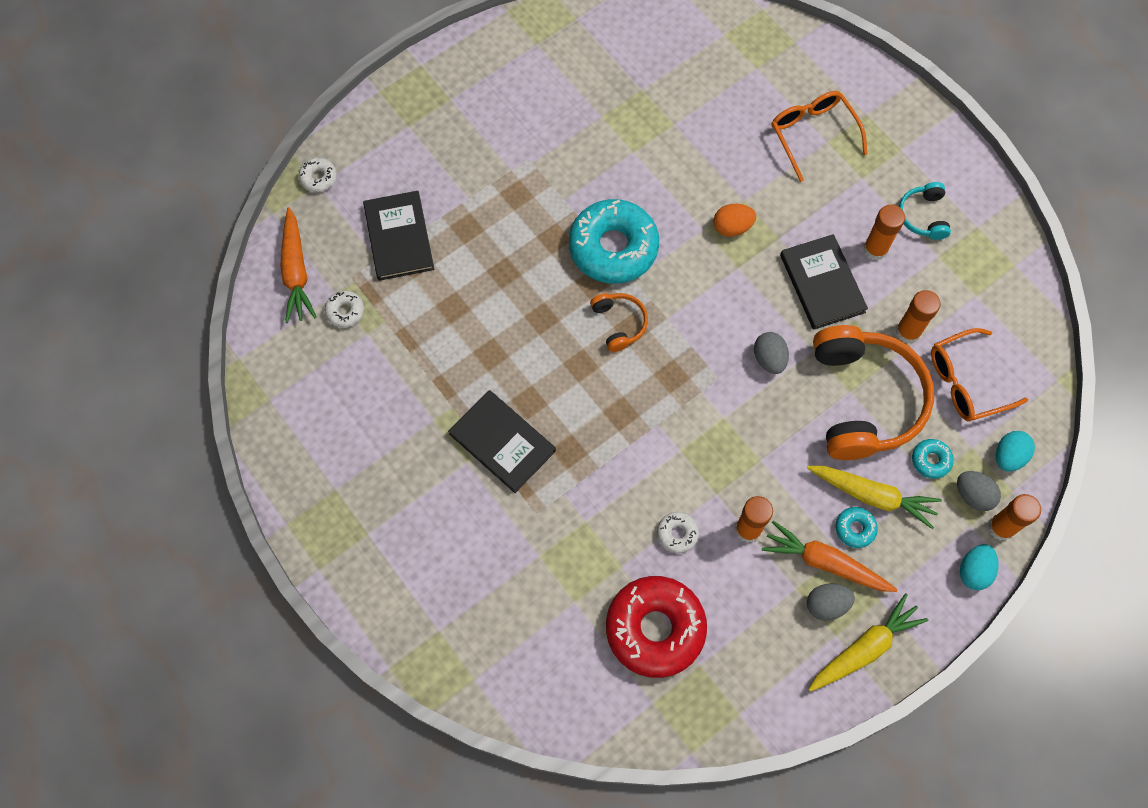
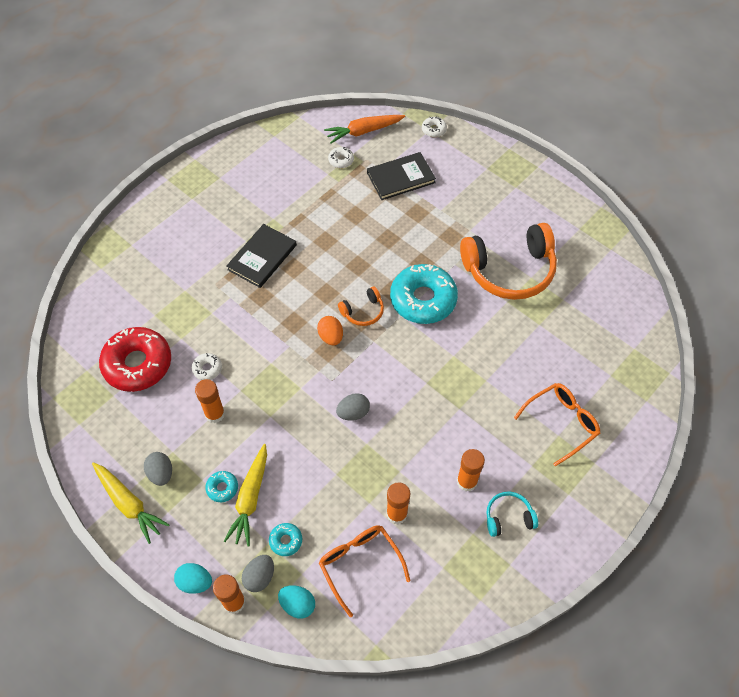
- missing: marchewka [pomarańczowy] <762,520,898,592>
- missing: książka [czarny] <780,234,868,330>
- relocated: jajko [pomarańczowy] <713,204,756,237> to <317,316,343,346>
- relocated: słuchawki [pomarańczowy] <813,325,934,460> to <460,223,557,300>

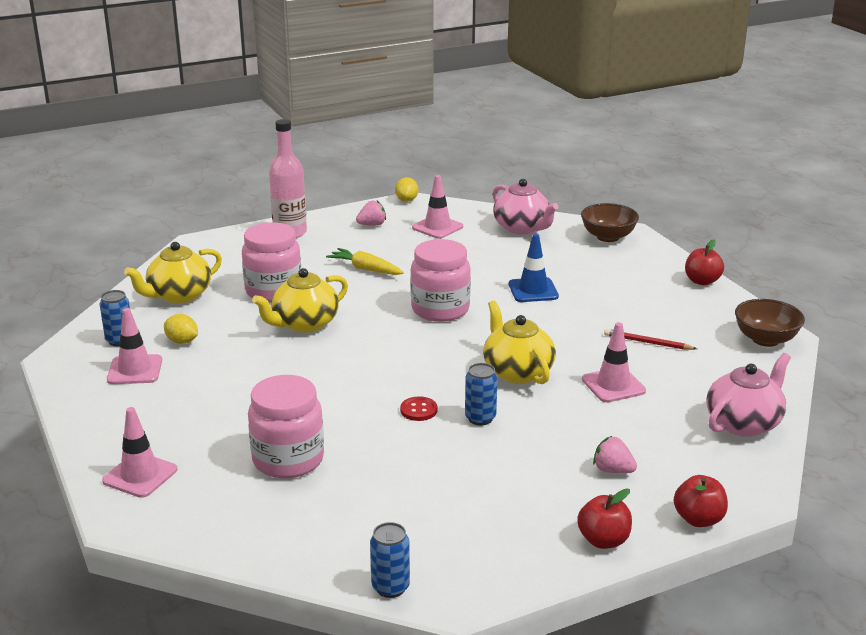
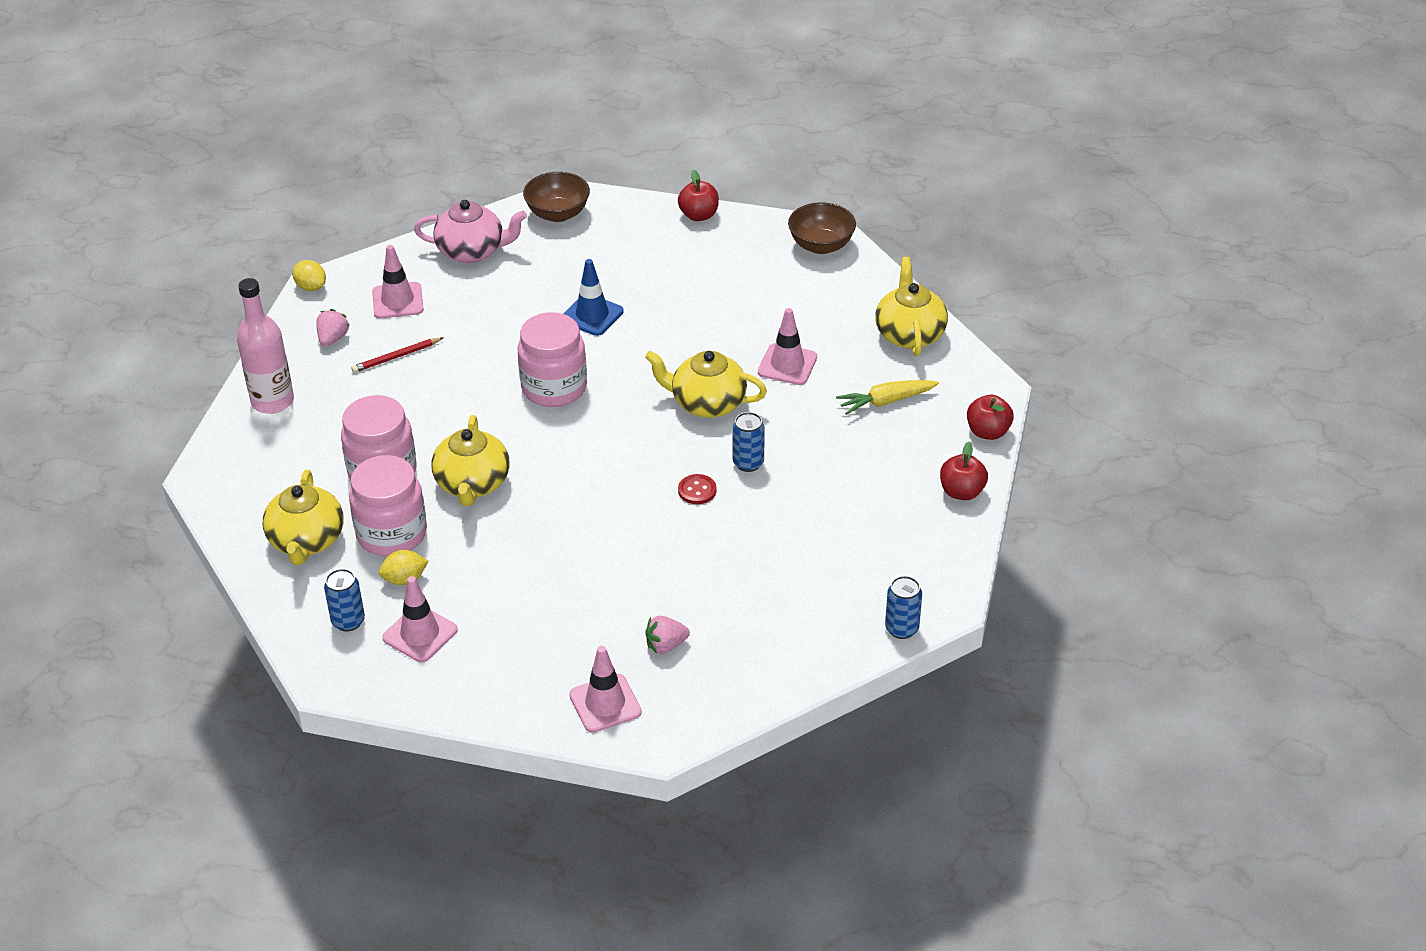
- relocated: słoik [różowy] <248,375,324,478> to <349,455,427,556>
- relocated: marchewka [żółty] <326,248,404,275> to <836,380,939,415>
- relocated: truskawka [różowy] <593,436,637,473> to <645,616,690,654>
- relocated: ołówek [czerwony] <604,329,697,350> to <351,338,443,373>
- colour: imbryk [różowy] <706,353,791,437> to imbryk [żółty] <875,257,948,356>

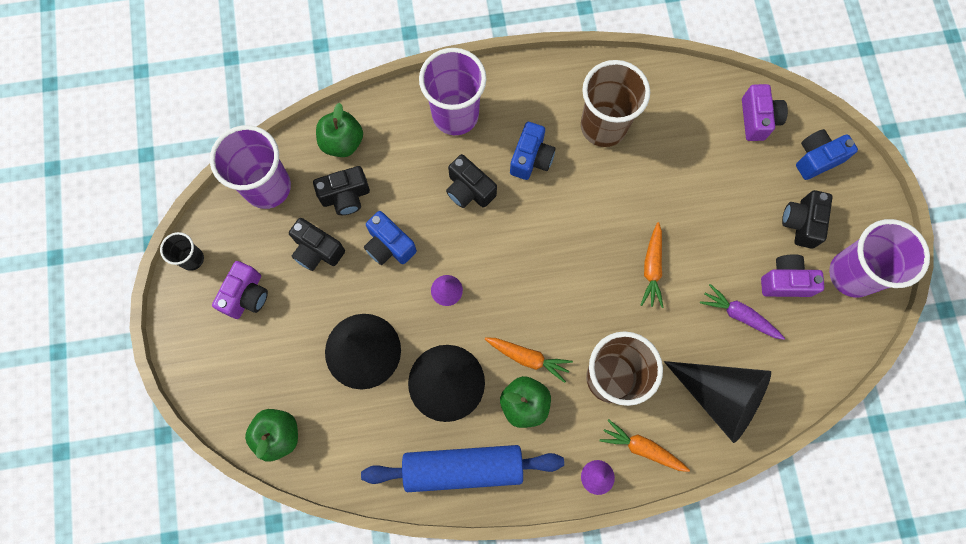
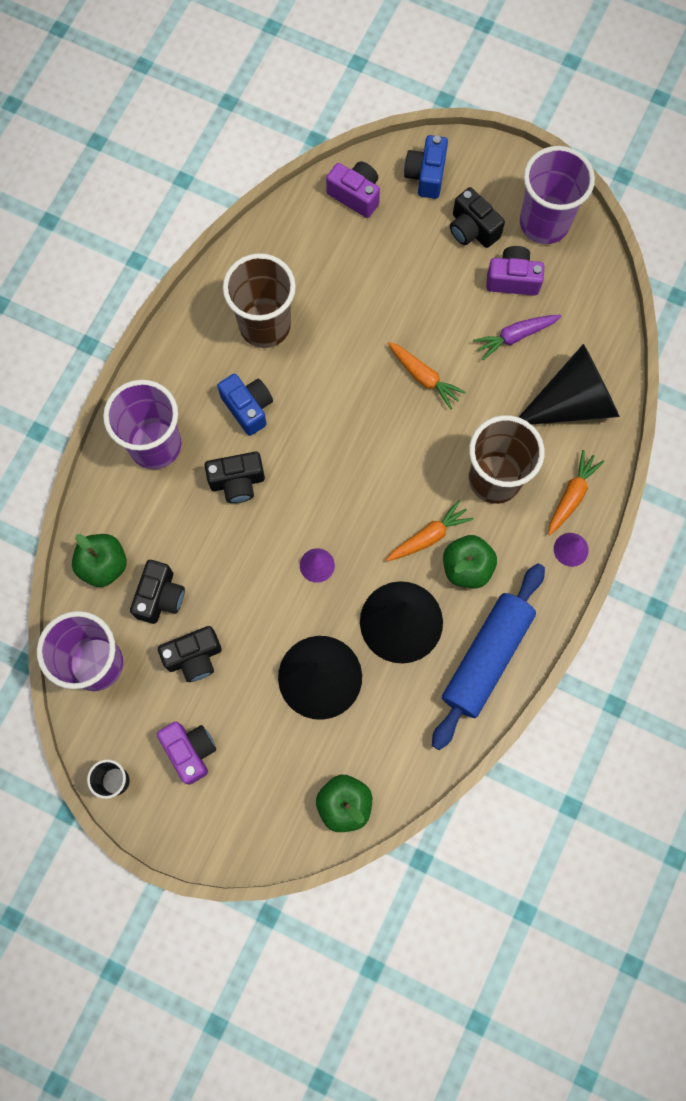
- missing: aparat fotograficzny [niebieski] <364,211,417,265>
- spun: marchewka [pomarańczowy] <600,419,690,472> = <548,450,605,535> 150 degrees clockwise
- spun: aparat fotograficzny [fioletowy] <761,254,824,297> = <486,246,544,296> 60 degrees clockwise

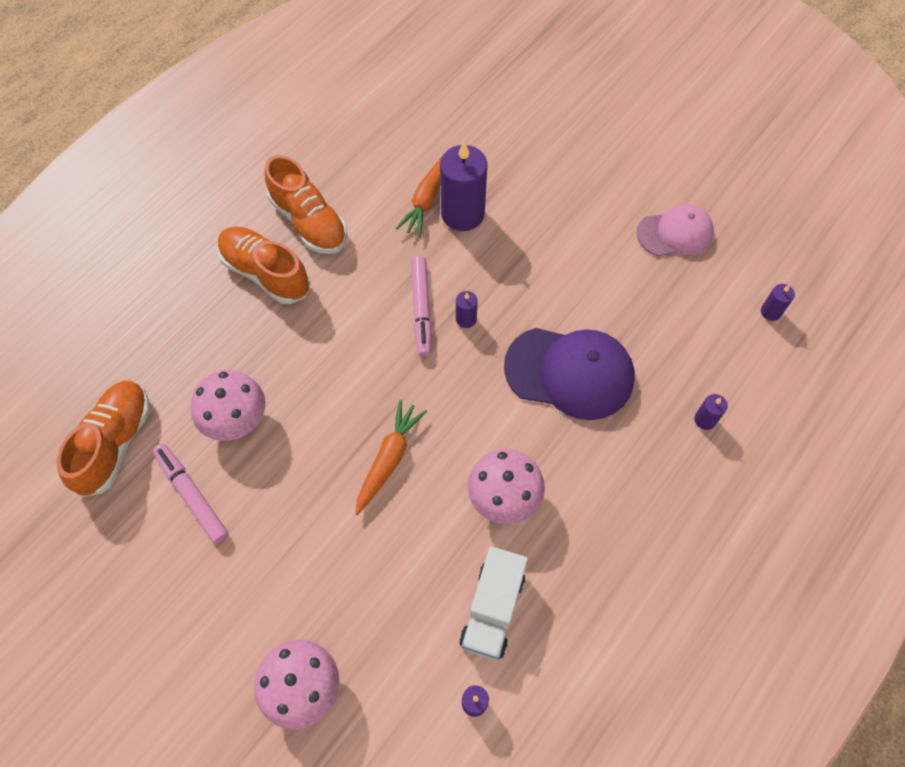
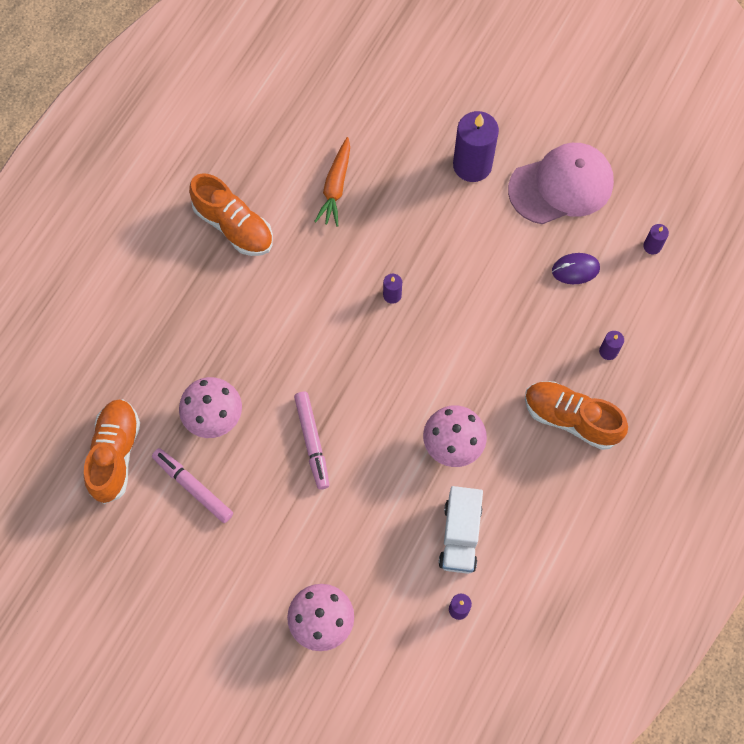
- missing: marchewka [pomarańczowy] <355,400,427,515>
- missing: czapka [fioletowy] <504,328,635,420>
- appeared: myszka [fioletowy] <552,253,600,284>
- relocated: but [pomarańczowy] <217,227,310,304> to <525,381,628,450>
- relocated: flamaster [różowy] <411,256,432,357> to <294,392,329,490>
- relocated: świeca [fioletowy] <440,141,487,231> to <453,111,499,182>
- size: czapka [różowy] <637,204,714,256> = <508,143,614,224> x1.56

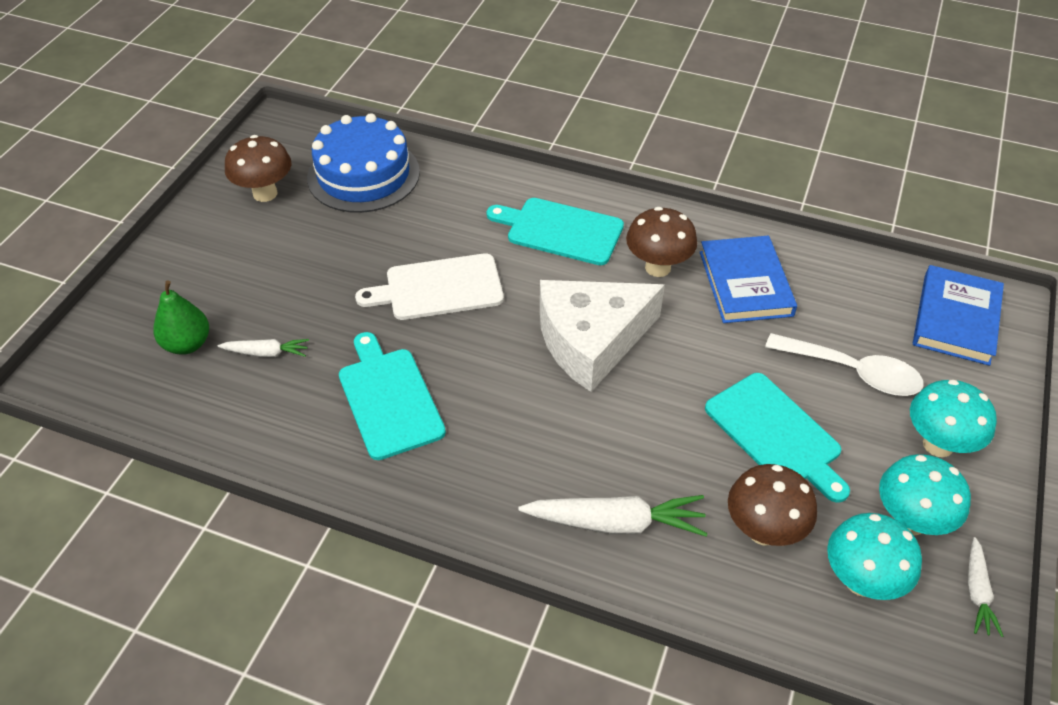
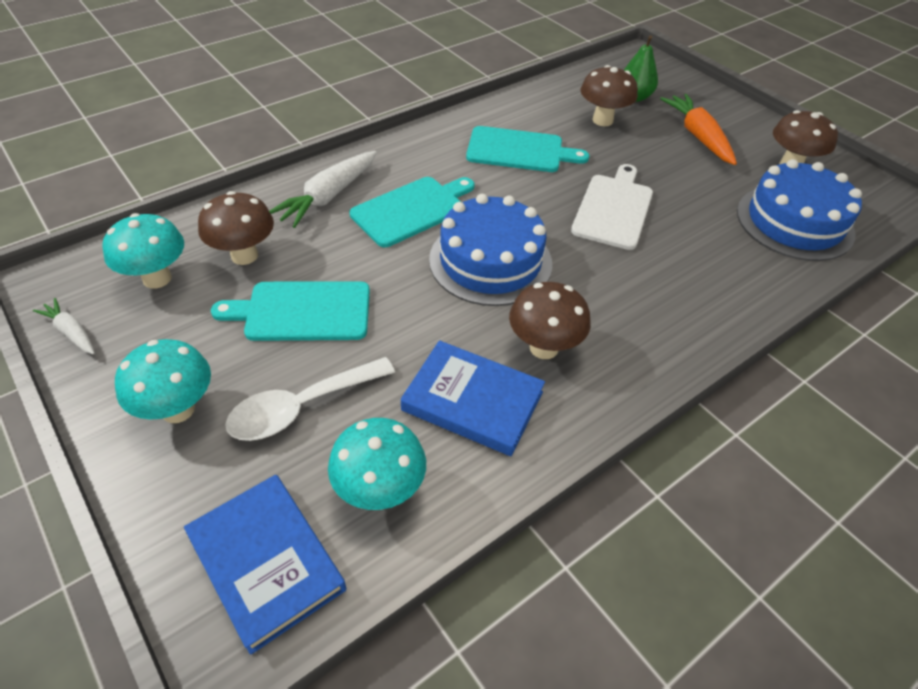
- appeared: marchewka [pomarańczowy] <660,94,737,165>
- relocated: deska do krojenia [turkusowy] <487,198,624,265> to <349,177,475,247>
- relocated: grzyb [turkusowy] <879,454,971,535> to <328,418,426,510>
- exchanged: marchewka [biały] <218,339,309,357> to grzyb [brązowy] <581,65,638,126>
- exchanged: ser [biały] <540,280,665,392> to tort [niebieski] <429,194,552,306>

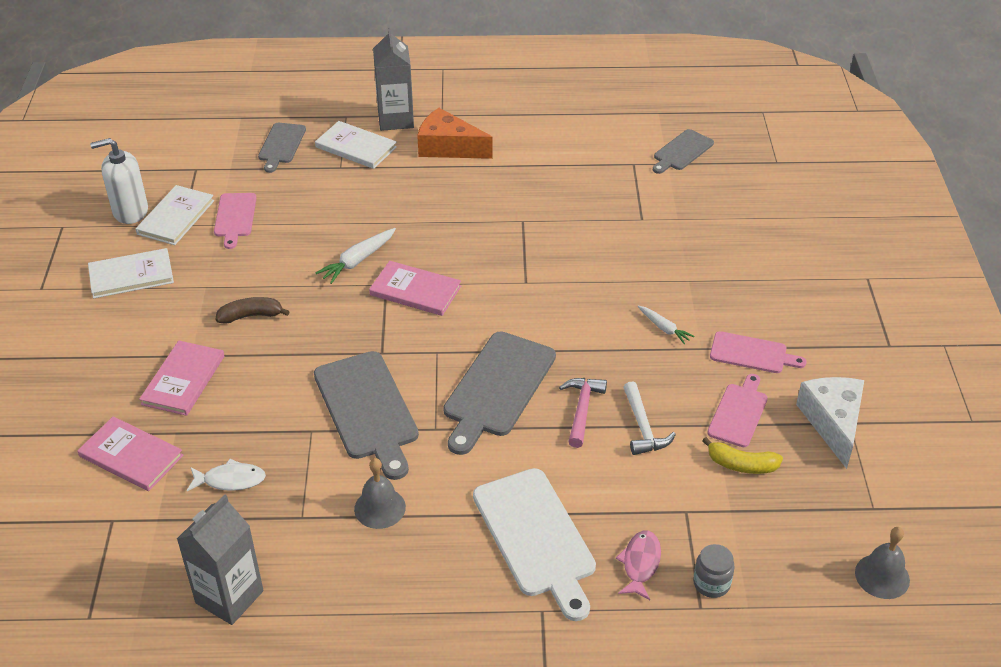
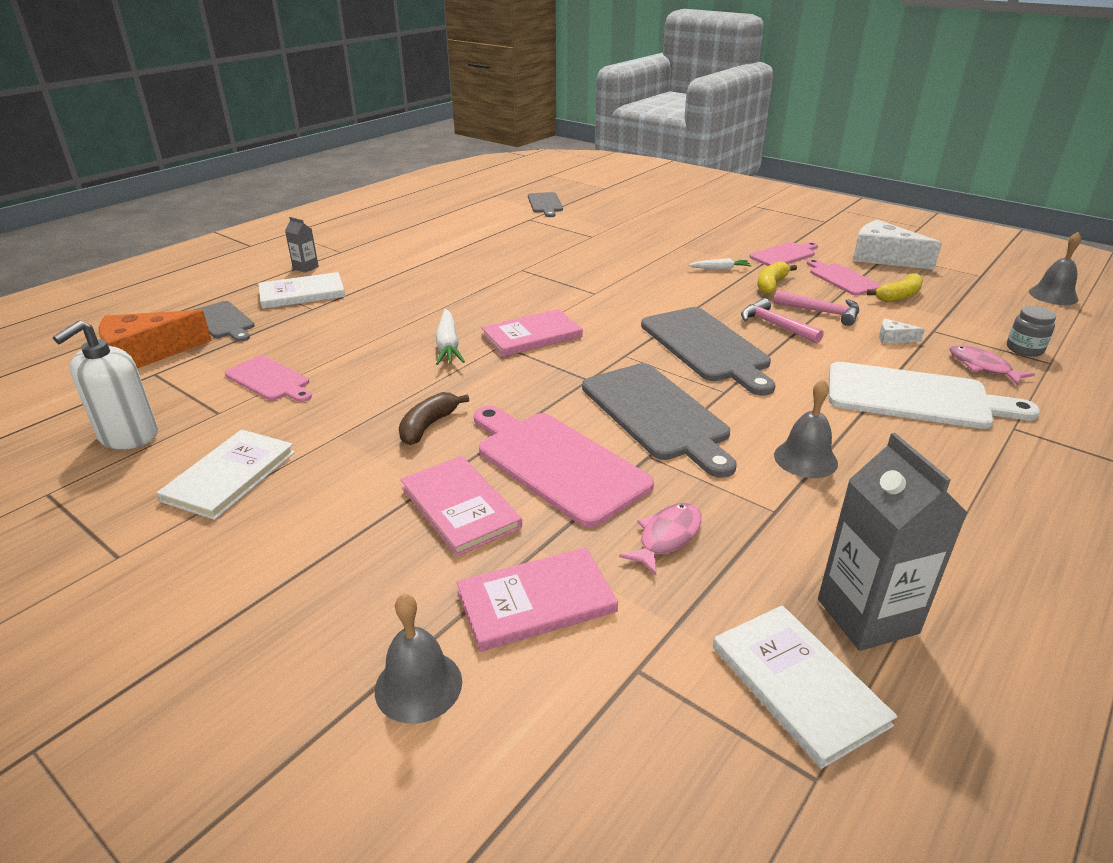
- appeared: dzwonek [szary] <375,594,462,724>
- appeared: deska do krojenia [różowy] <474,406,654,527>
- appeared: banan [żółty] <758,261,797,294>
- appeared: ser [biały] <879,319,925,344>
- relocated: książka [biały] <135,185,214,245> to <713,605,898,769>
- relocated: ser [pomarańczowy] <417,108,493,159> to <98,310,212,369>
- colour: ryba [biały] <187,459,266,491> to ryba [różowy] <619,503,701,575>
- colour: młotek [biały] <623,381,676,455> to młotek [różowy] <774,290,859,326>
- spun: deska do krojenia [szary] <314,351,419,480> = <582,363,737,478> 45 degrees clockwise
- size: karton mleka [szary] <373,28,414,131> = <285,217,319,273> x0.50

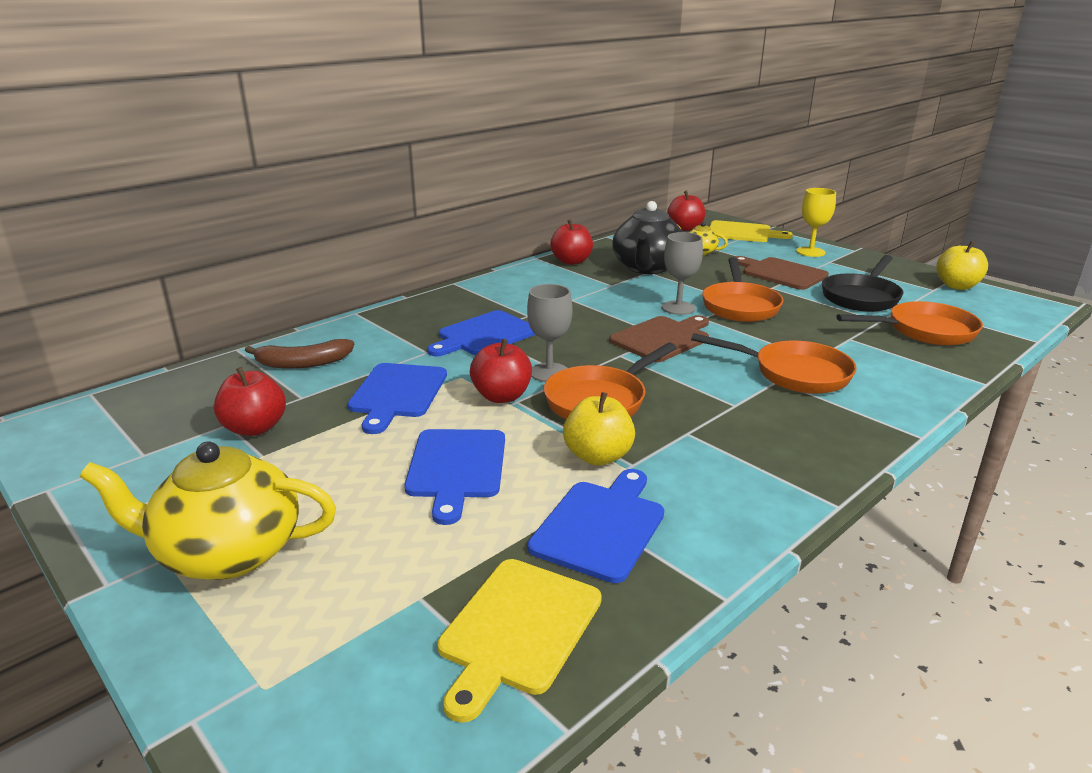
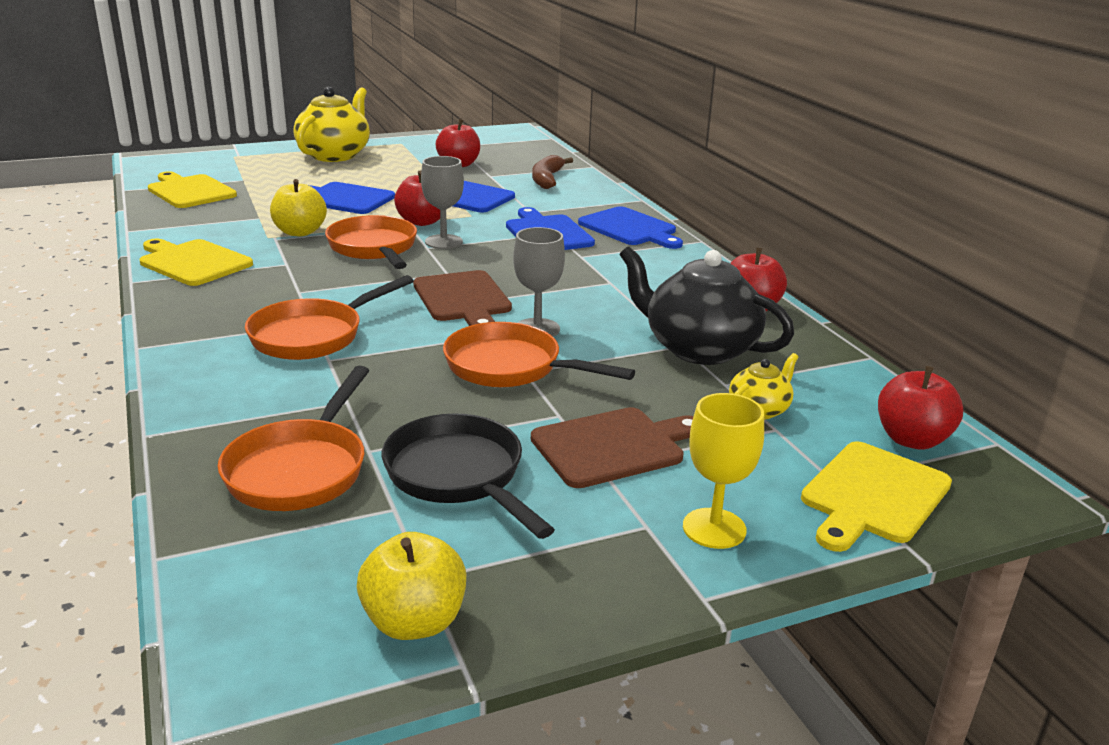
- appeared: deska do krojenia [żółty] <140,239,253,286>
- relocated: deska do krojenia [niebieski] <528,469,664,583> to <578,206,683,249>

